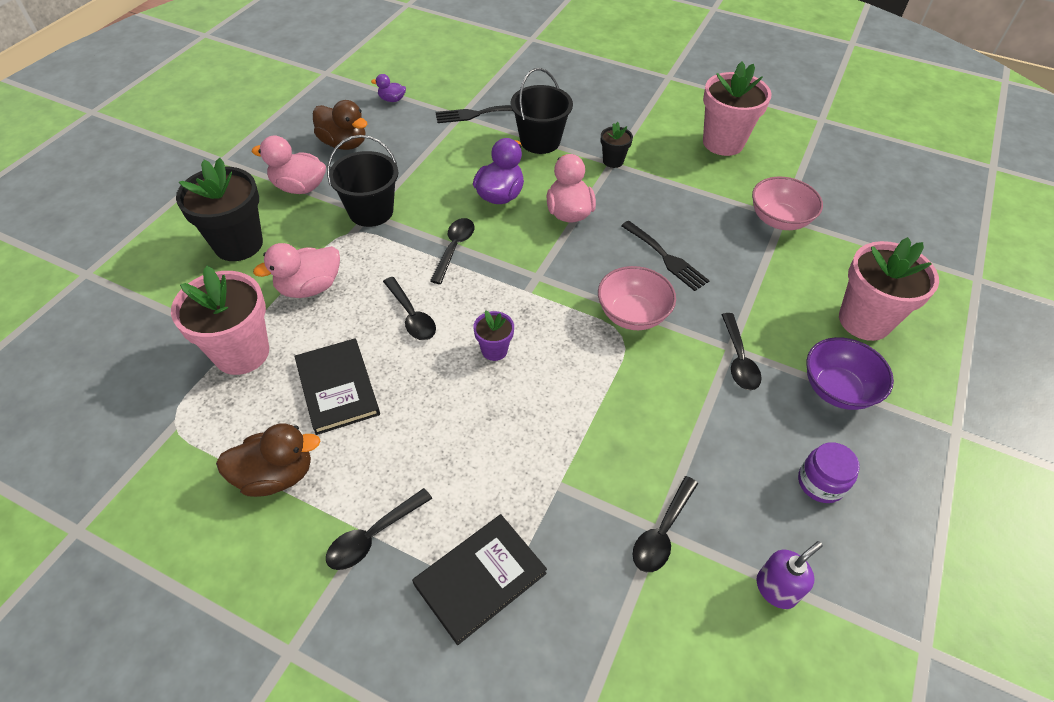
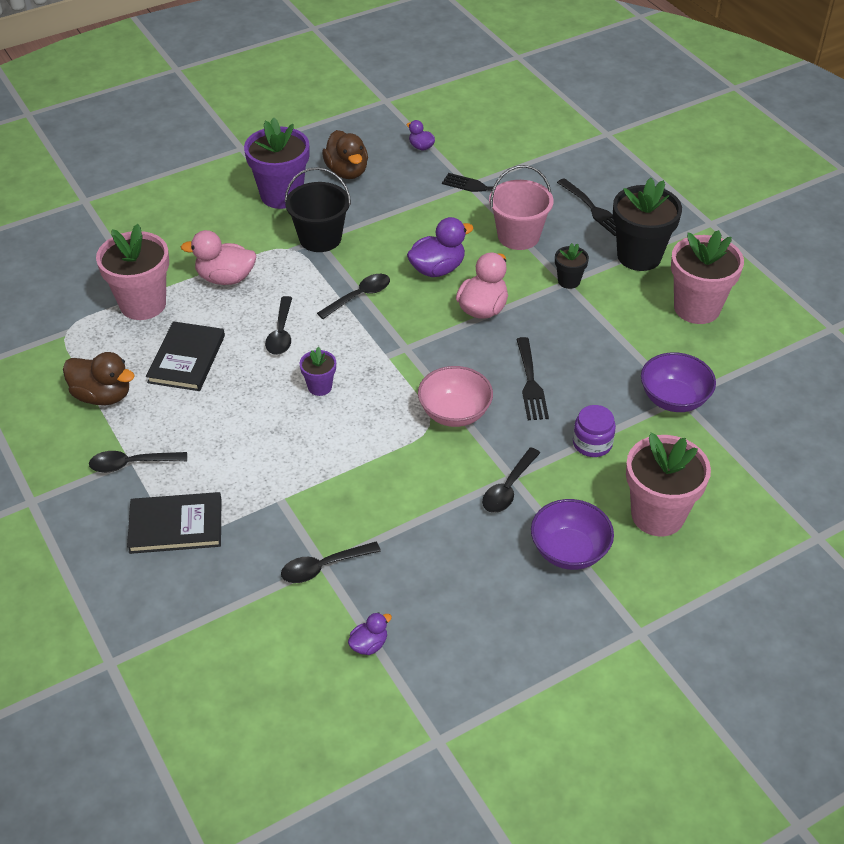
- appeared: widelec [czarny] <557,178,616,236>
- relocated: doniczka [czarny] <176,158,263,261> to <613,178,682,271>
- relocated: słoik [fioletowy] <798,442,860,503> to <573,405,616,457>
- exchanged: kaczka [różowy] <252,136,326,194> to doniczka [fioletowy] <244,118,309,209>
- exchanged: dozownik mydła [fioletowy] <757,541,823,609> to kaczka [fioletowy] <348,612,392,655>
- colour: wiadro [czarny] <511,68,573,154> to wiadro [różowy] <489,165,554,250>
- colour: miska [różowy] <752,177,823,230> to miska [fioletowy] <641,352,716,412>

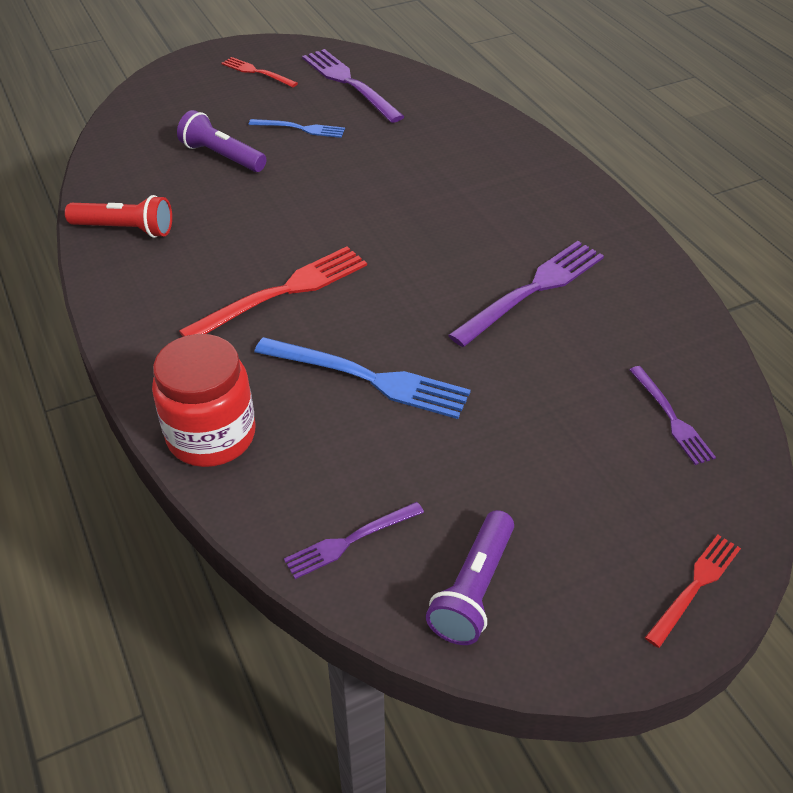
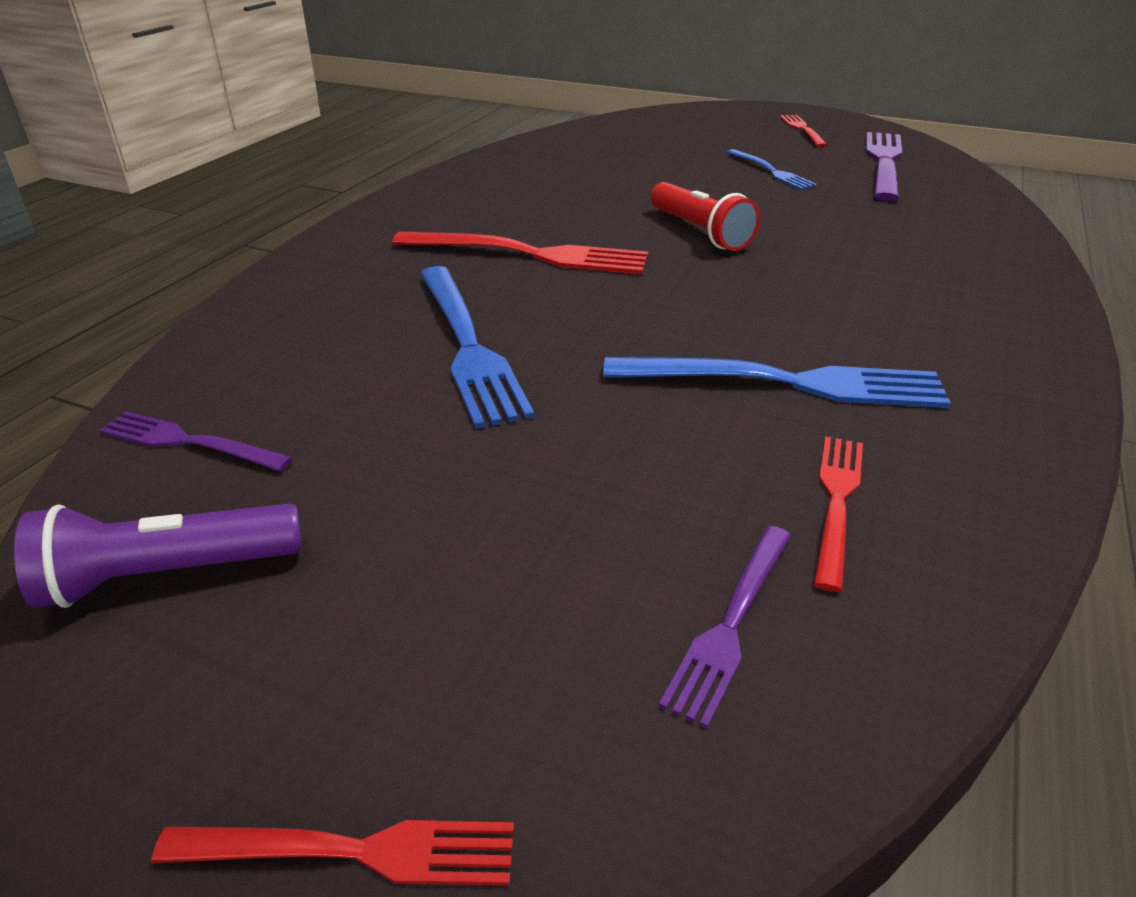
- missing: słoik [czerwony] <152,334,255,467>
- missing: latarka [fioletowy] <177,110,266,172>
- appeared: widelec [czerwony] <814,436,863,592>
- relocated: latarka [czerwony] <65,195,172,238> to <651,182,760,251>
- colour: widelec [fioletowy] <448,241,604,347> to widelec [niebieski] <603,357,951,408>

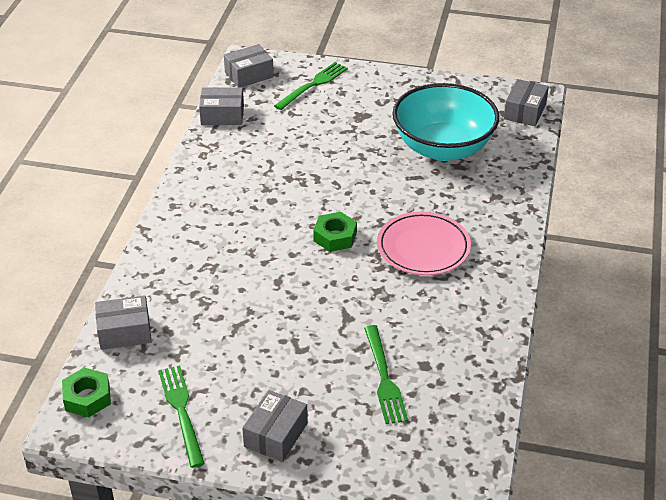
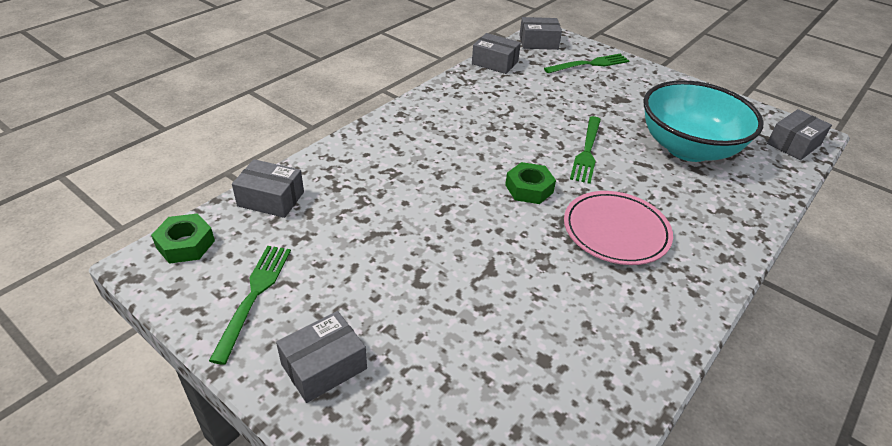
- relocated: widelec [zielony] <364,325,408,424> to <570,116,601,184>

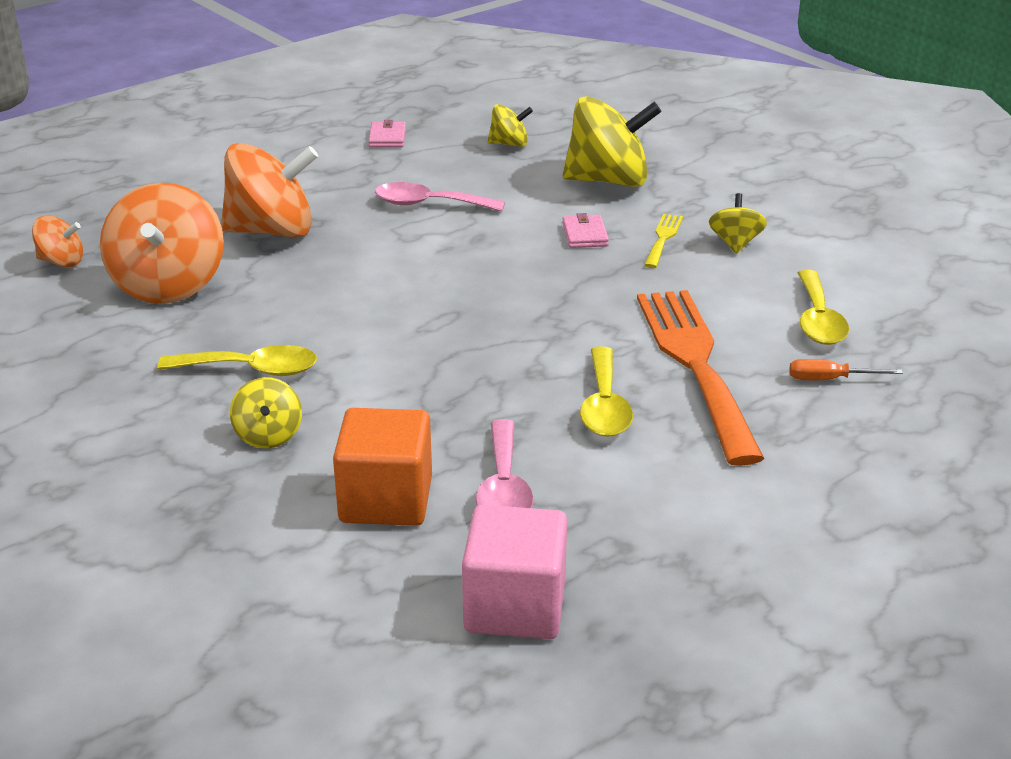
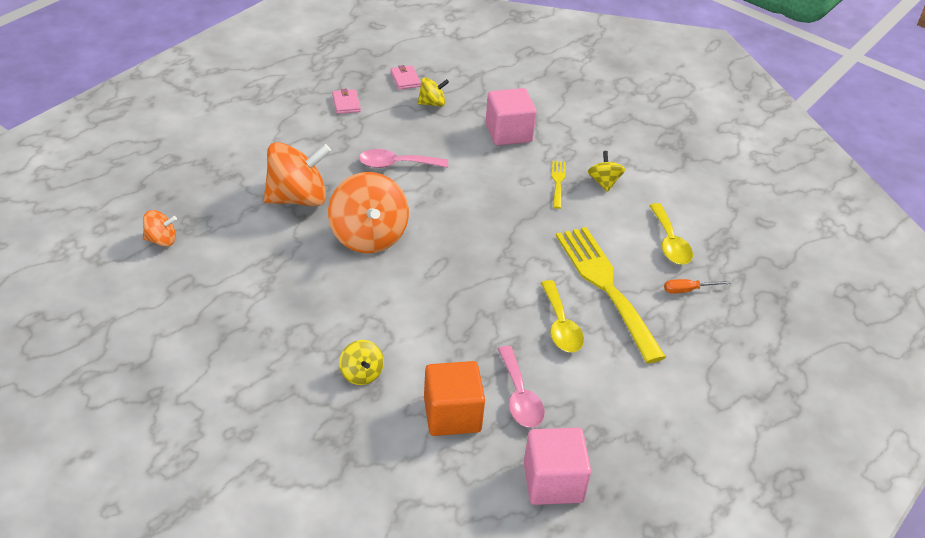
- missing: łyżka [żółty] <157,345,317,376>
- relocated: bączek [pomarańczowy] <100,183,224,304> to <328,172,409,253>
- relocated: portfel [różowy] <562,213,609,248> to <390,65,421,90>
- exchanged: bączek [żółty] <562,96,662,187> to sześcian [różowy] <485,88,536,145>
- colour: widelec [pomarańczowy] <637,290,765,466> to widelec [żółty] <556,227,666,364>

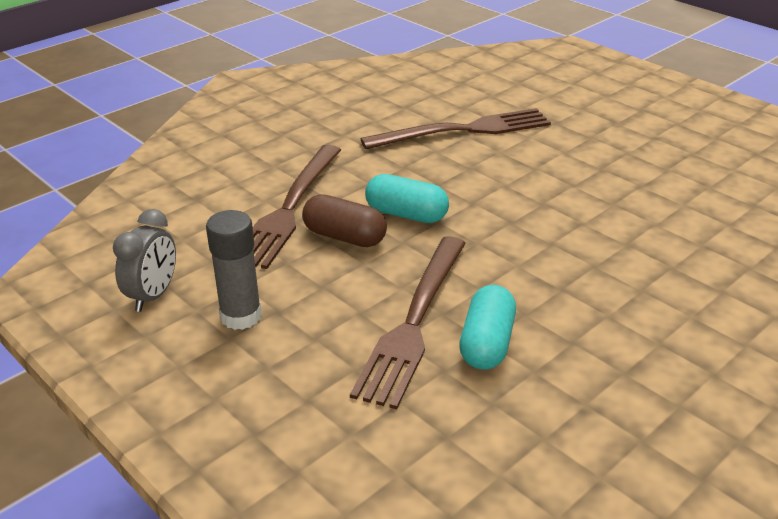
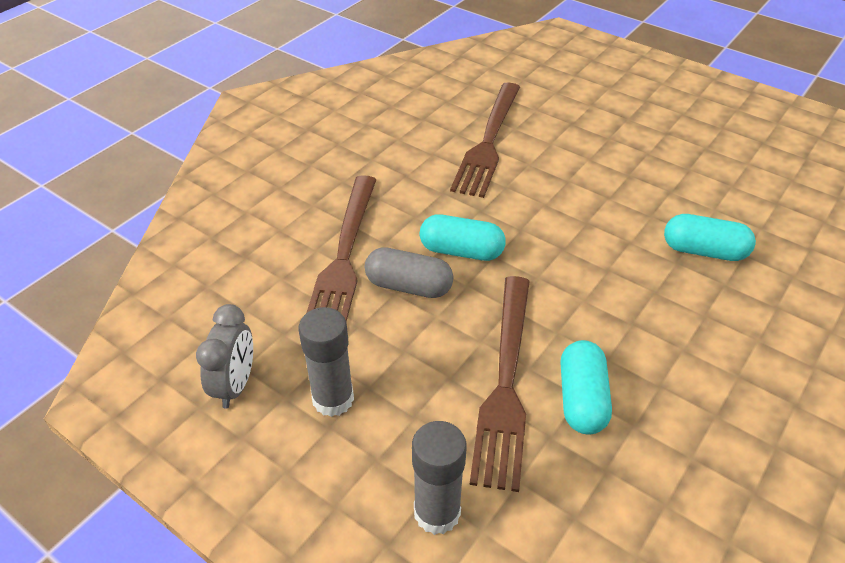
- appeared: klej w sztyfcie [szary] <412,421,467,535>
- appeared: kapsułka [turkusowy] <664,214,756,261>
- colour: kapsułka [brązowy] <302,194,387,247> to kapsułka [szary] <365,247,453,298>
- spun: widelec [brązowy] <361,108,551,149> = <450,82,520,198> 135 degrees clockwise

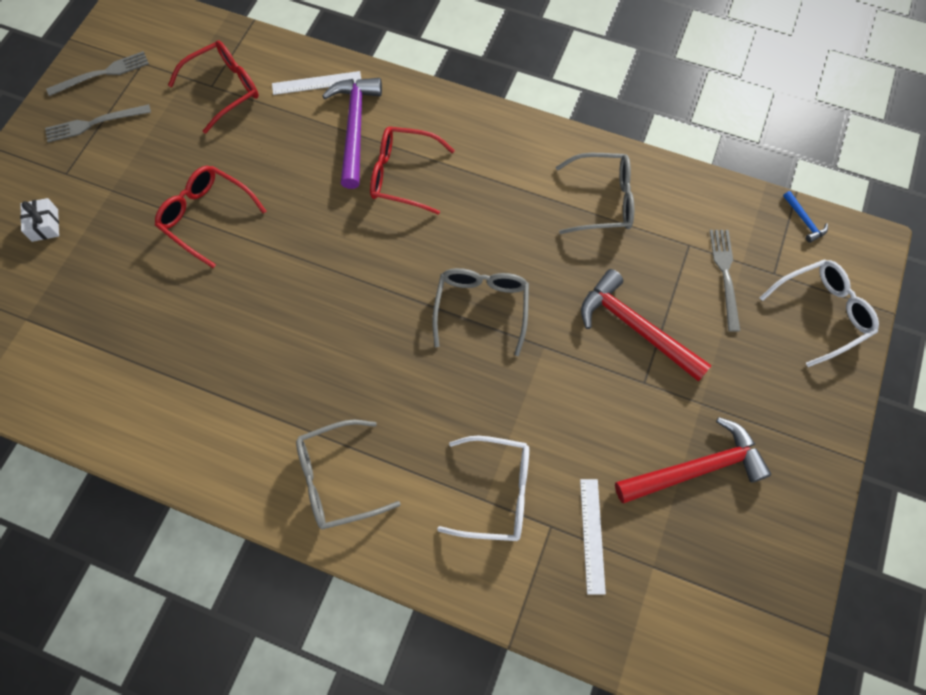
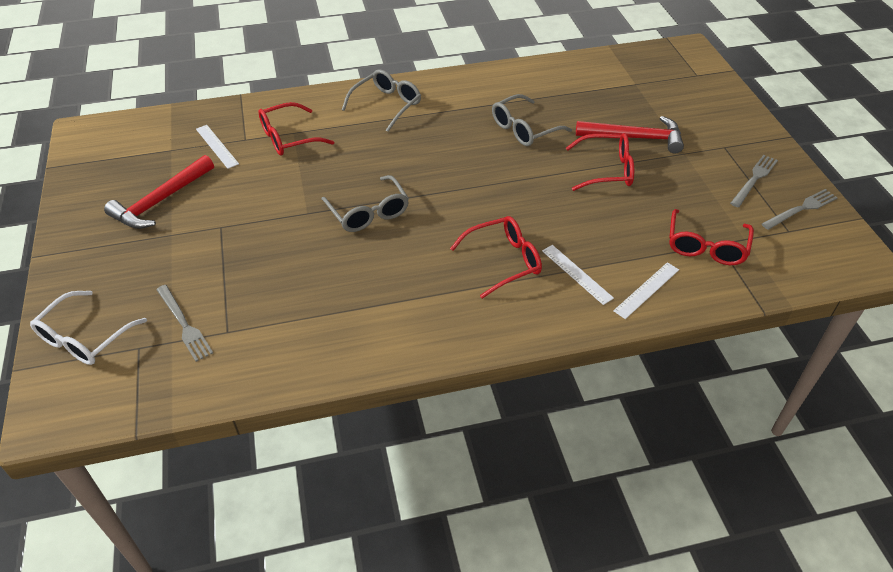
- missing: prezent [biały] <20,198,59,242>
- missing: młotek [niebieski] <783,191,828,243>
- relocated: okulary [szary] <556,153,634,234> to <492,94,572,146>
- relocated: młotek [czerwony] <581,269,712,382> to <576,116,684,153>
- exchanged: młotek [fioletowy] <322,78,382,189> to linijka [biały] <542,245,614,305>
- colour: okulary [biały] <437,436,529,541> to okulary [czerwony] <258,102,334,156>
- spun: widelec [szary] <46,51,149,96> = <762,189,838,230> 150 degrees counterclockwise

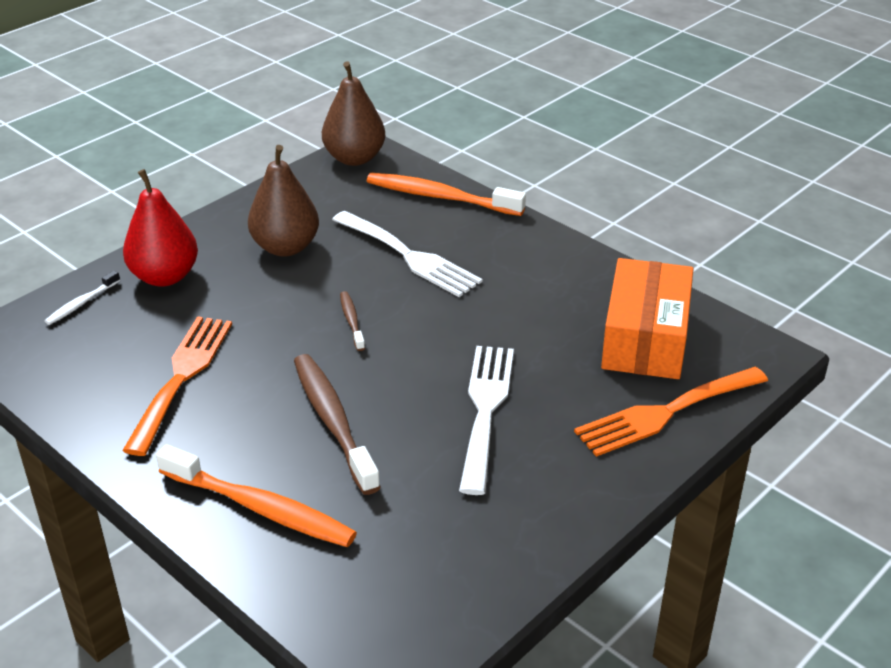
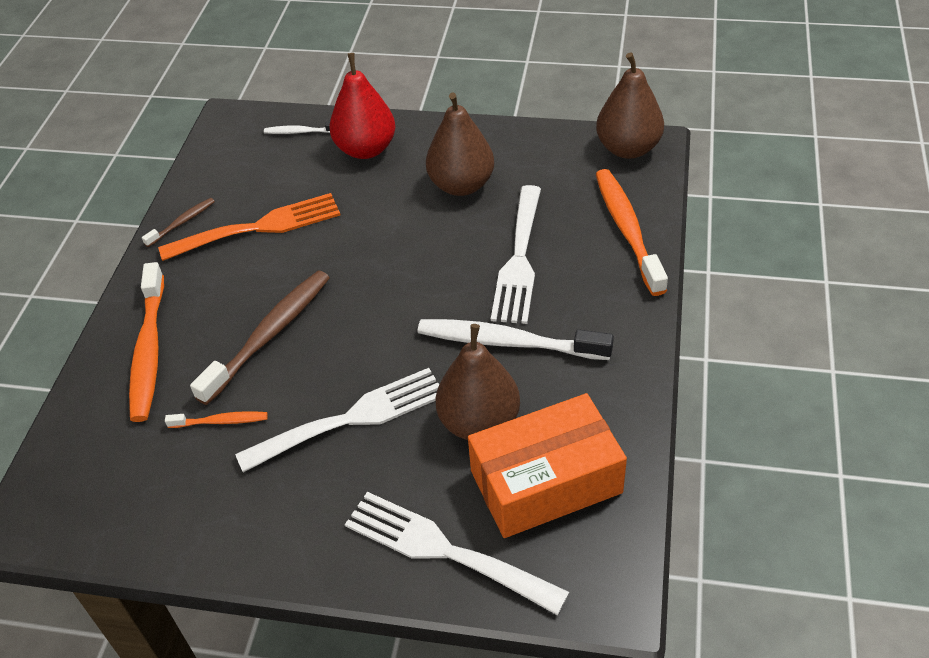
- appeared: szczoteczka do zębów [pomarańczowy] <165,411,268,428>
- appeared: szczoteczka do zębów [biały] <418,319,614,360>
- appeared: gruszka [brązowy] <435,324,520,440>
- relocated: szczoteczka do zębów [brązowy] <340,291,365,351> to <142,198,215,247>
- colour: widelec [pomarańczowy] <574,367,768,457> to widelec [biały] <345,492,570,615>

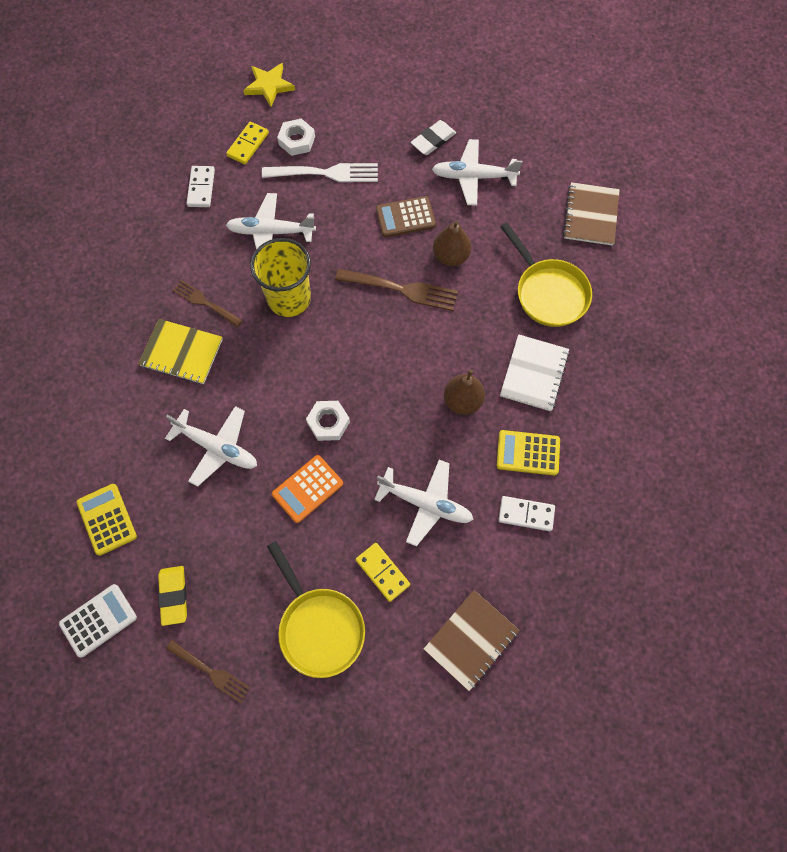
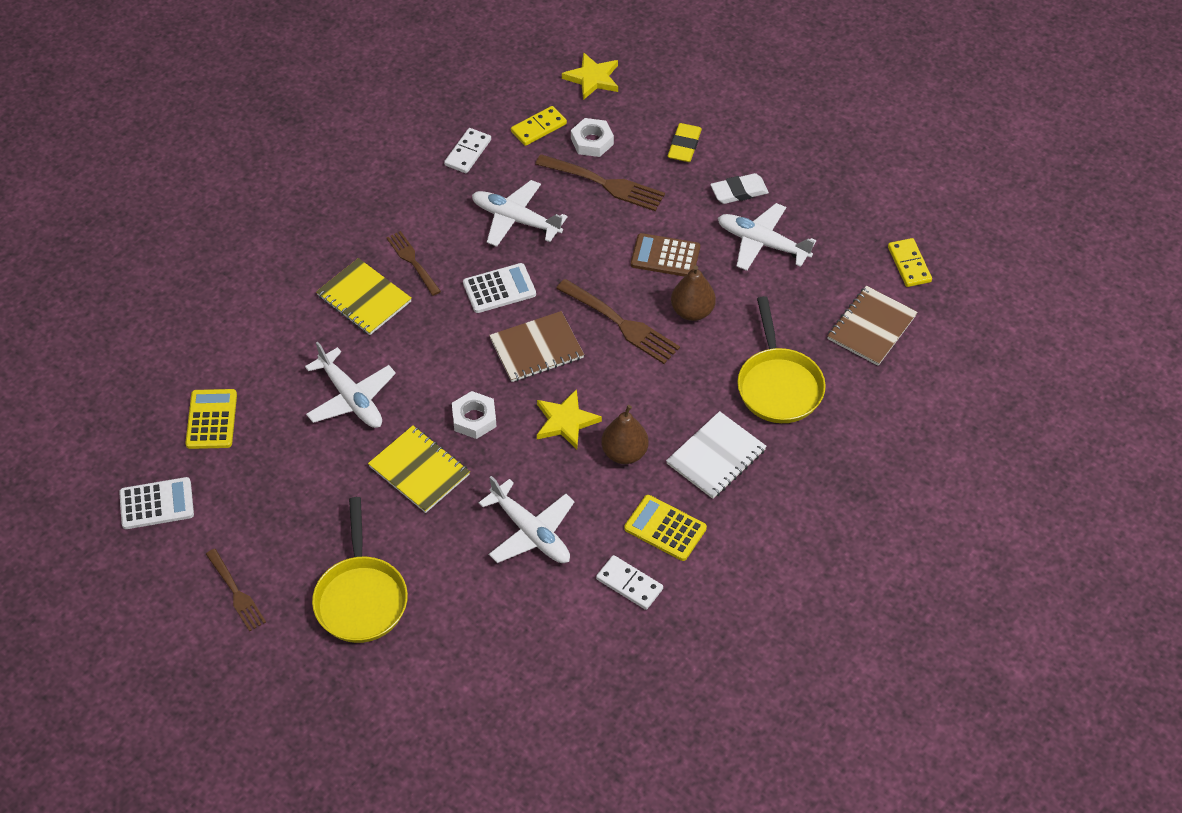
- appeared: gwiazda [żółty] <537,389,602,449>
- relocated: gumka do mazania [żółty] <158,566,187,626> to <667,123,702,162>
- relocated: kostka domina [żółty] <356,543,410,602> to <888,238,932,287>
- relocated: zeszyt [brązowy] <424,590,519,691> to <489,311,584,382>
- exchanged: szklanka [żółty] <250,238,311,317> to kalkulator [biały] <463,263,536,313>
- exchanged: kalkulator [pomarańczowy] <272,455,343,523> to zeszyt [żółty] <368,425,470,513>
- colour: widelec [biały] <262,163,378,182> to widelec [brązowy] <535,154,665,211>

